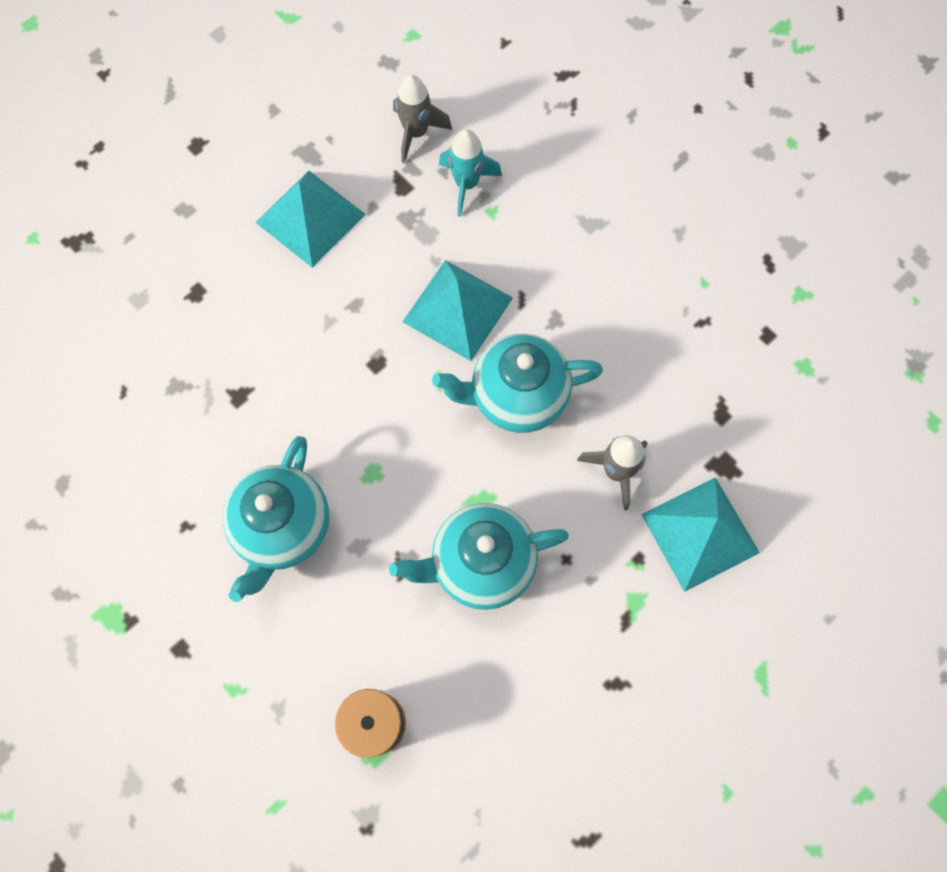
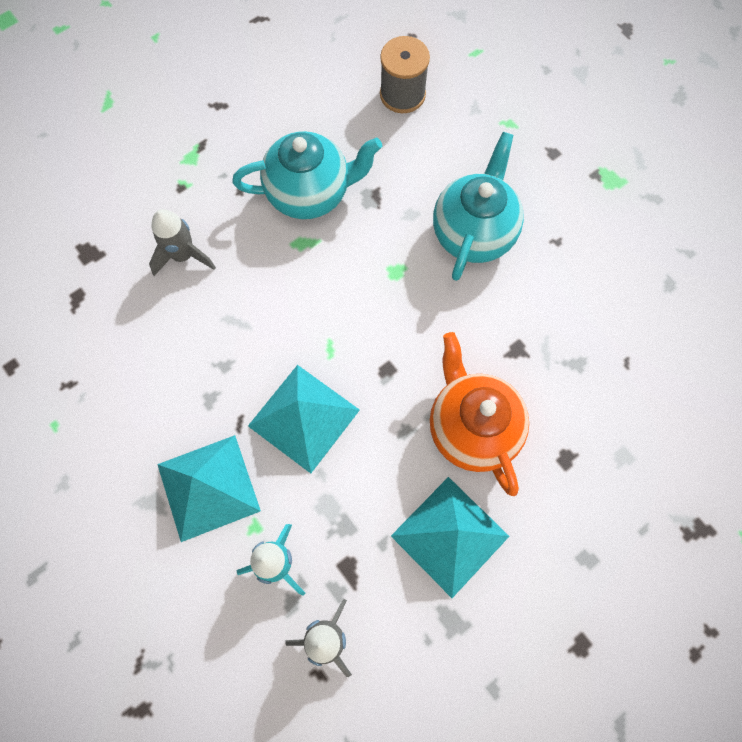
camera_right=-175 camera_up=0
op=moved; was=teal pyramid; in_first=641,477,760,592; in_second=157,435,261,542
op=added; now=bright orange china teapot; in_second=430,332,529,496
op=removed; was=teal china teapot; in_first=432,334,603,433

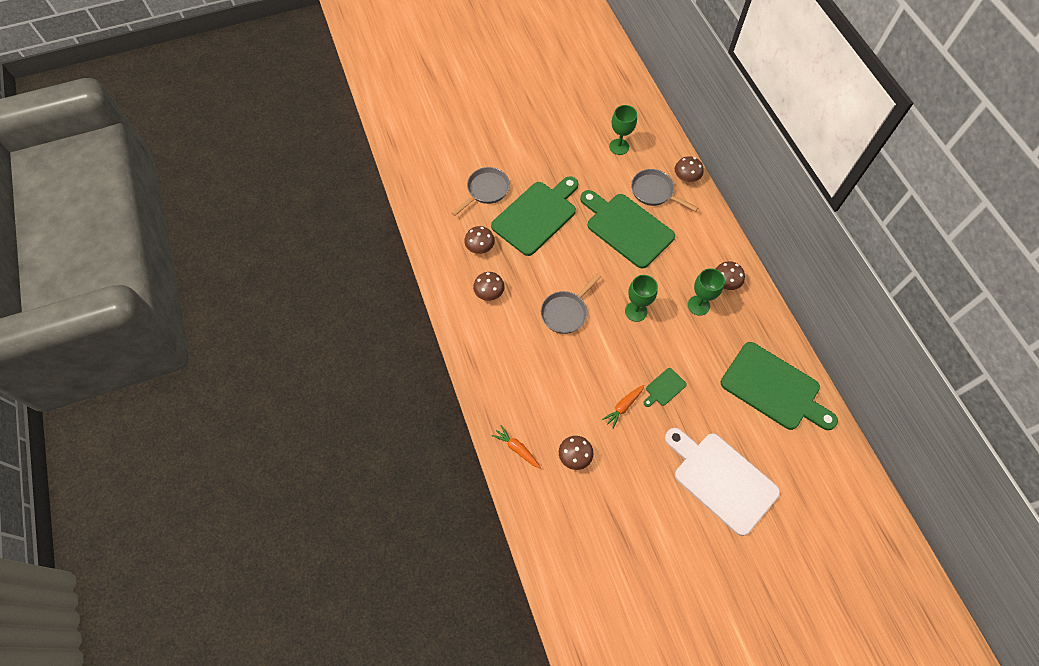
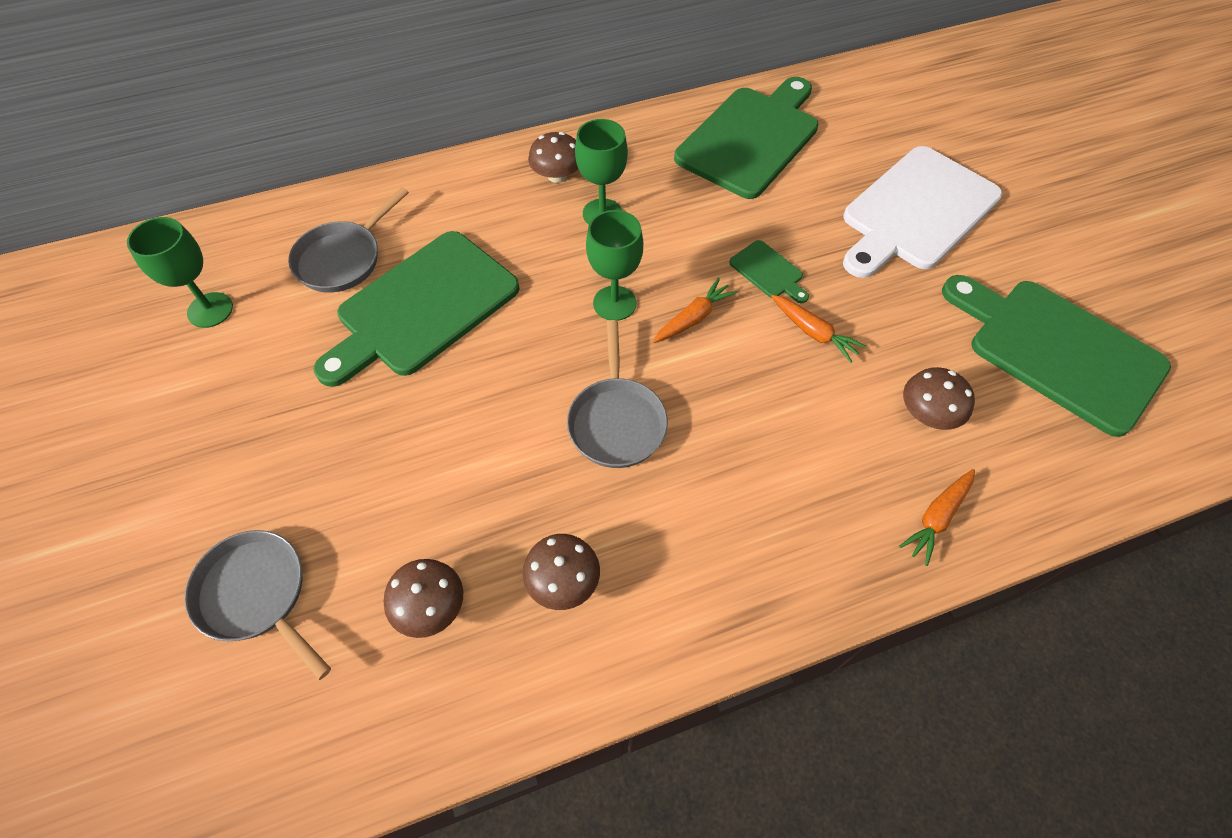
camera_right=-90 camera_up=-5
op=turned; was=grey skillet; in_first=541,273,602,334; in_second=567,320,668,468; clockwise=45
op=added; now=bright orange root vegetable; in_second=653,278,737,343
op=moved; was=green bread board; in_first=491,176,578,256; in_second=942,275,1171,437
op=removed; was=brown fungus; in_first=675,156,704,182

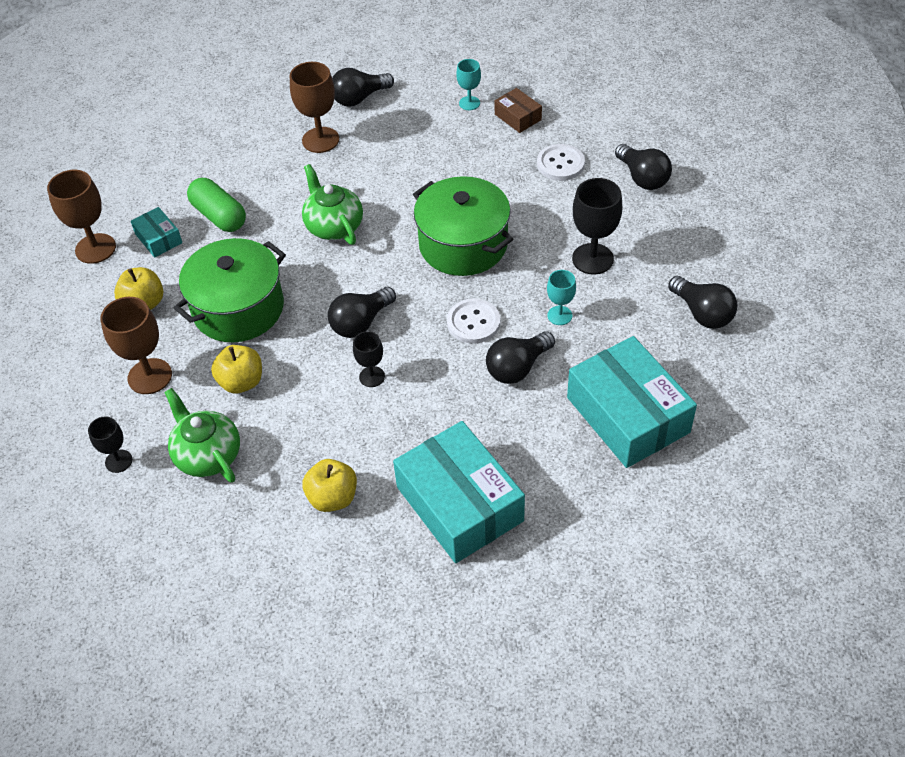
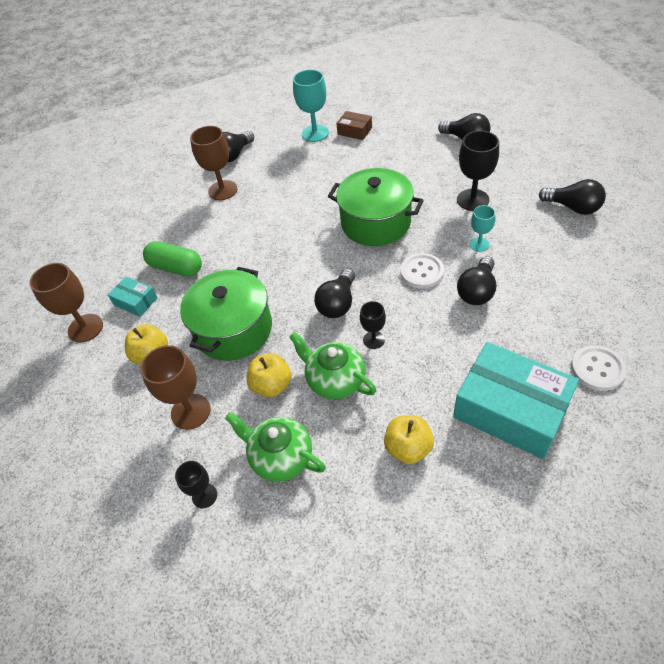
camera_right=-20 camera_up=0
op=moved; was=green china teapot; in_first=302,164,363,245; in_second=289,332,376,399
op=resized; was=teal goblet; in_first=456,59,481,110; in_second=293,69,329,142; ratio=1.73
op=moved; was=white sewing button; in_first=537,144,585,181; in_second=571,345,626,391
op=removed; was=teal package; in_first=567,336,697,468

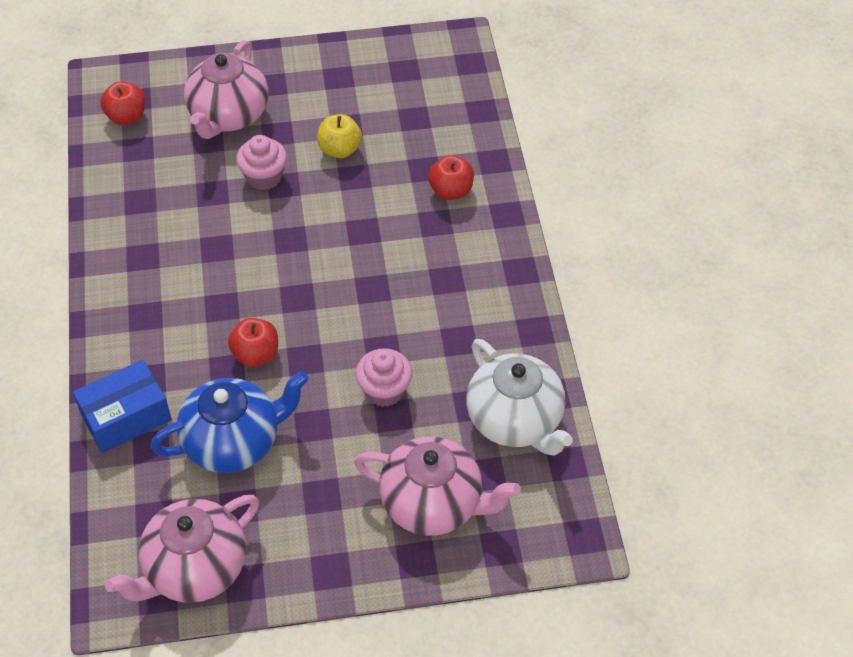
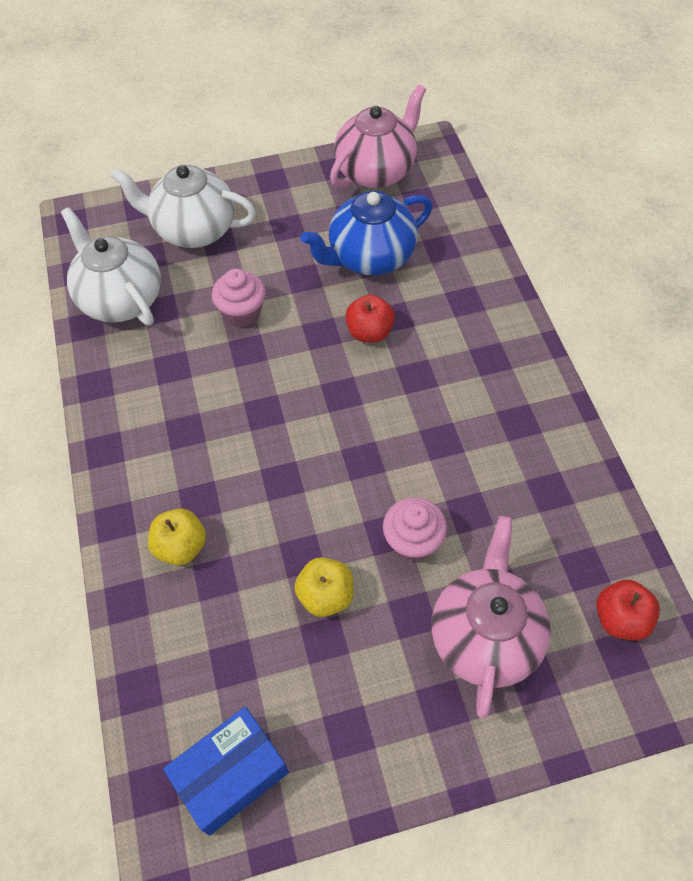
camera_right=175 camera_up=5
op=recoloured; was=rose-pink china teapot; now=white china teapot; in_first=354,437,521,536; in_second=110,165,256,248
op=recoloured; was=scarlet toy apple; now=bright yellow toy apple; in_first=428,155,474,200; in_second=148,509,206,565
op=moved; was=blue package; in_first=73,360,172,453; in_second=163,707,289,836

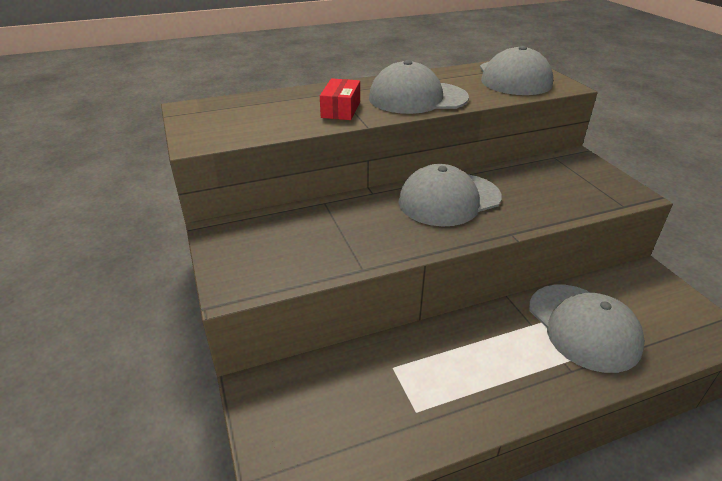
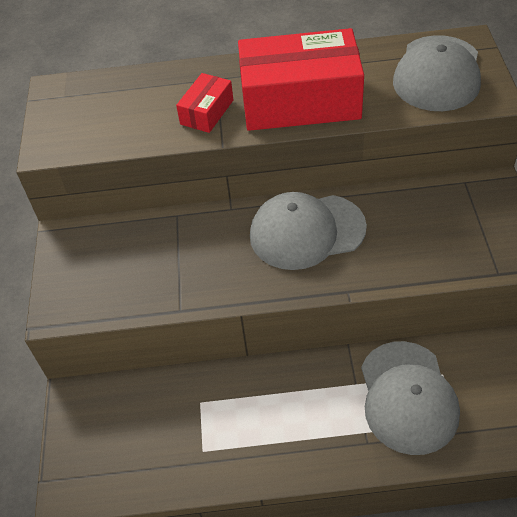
camera_right=20 camera_up=15
op=replaced; was=grey baseball cap; now=scarlet package; in_first=369,60,469,114; in_second=238,28,364,131

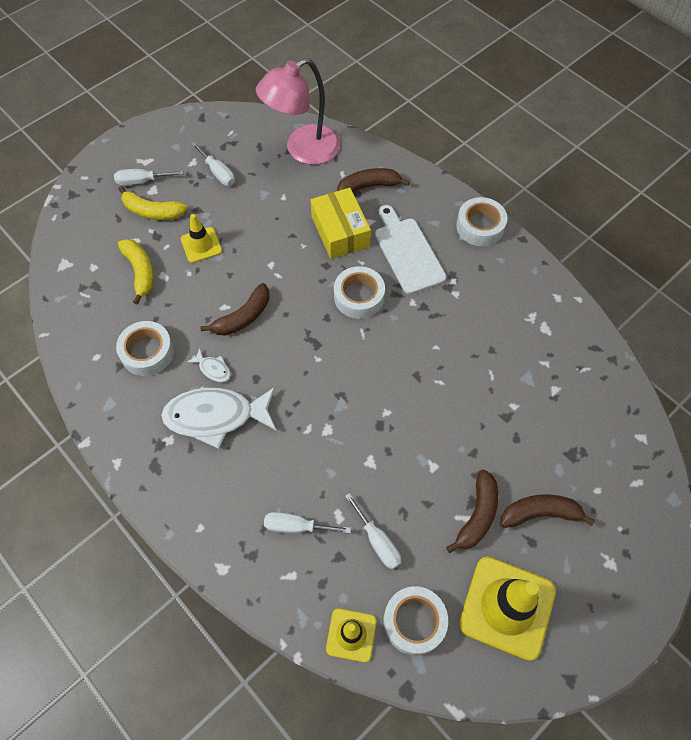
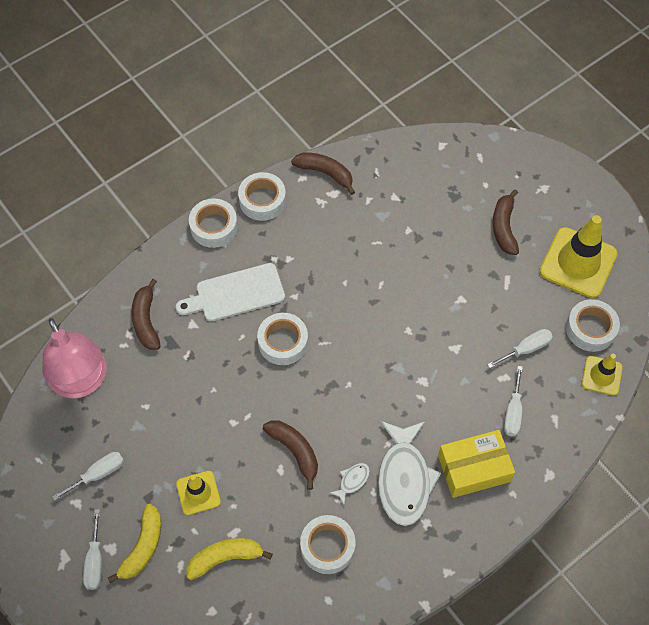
camera_right=-85 camera_up=0
op=added; now=white tape; in_second=238,172,286,221
op=moved; was=brown banana; in_first=446,469,498,553; in_second=291,152,355,195
op=moved; was=bright yellow package; in_first=311,188,371,259; in_second=438,430,515,498

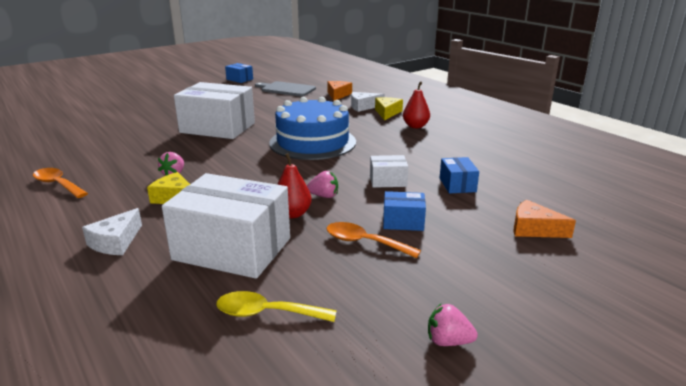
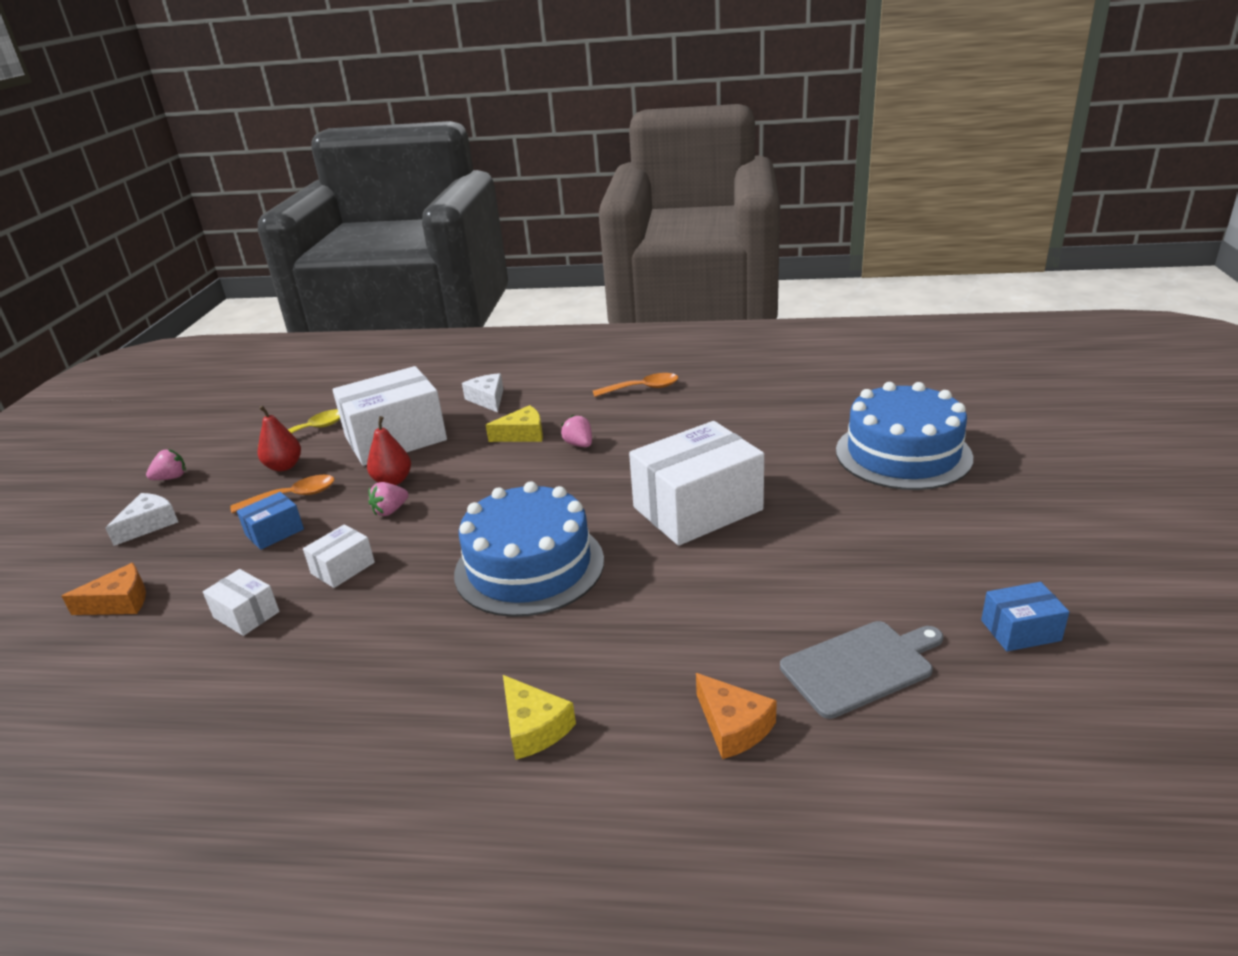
camera_right=135 camera_up=5
op=moved; was=white piece of cheese; in_first=351,92,385,112; in_second=105,493,178,546
op=recoloured; was=blue package; now=white package; in_first=440,157,479,194; in_second=203,569,279,636
op=moved; was=scarlet toy pear; in_first=403,81,430,128; in_second=258,406,301,471
op=added; now=blue layer cake; in_second=836,382,973,490

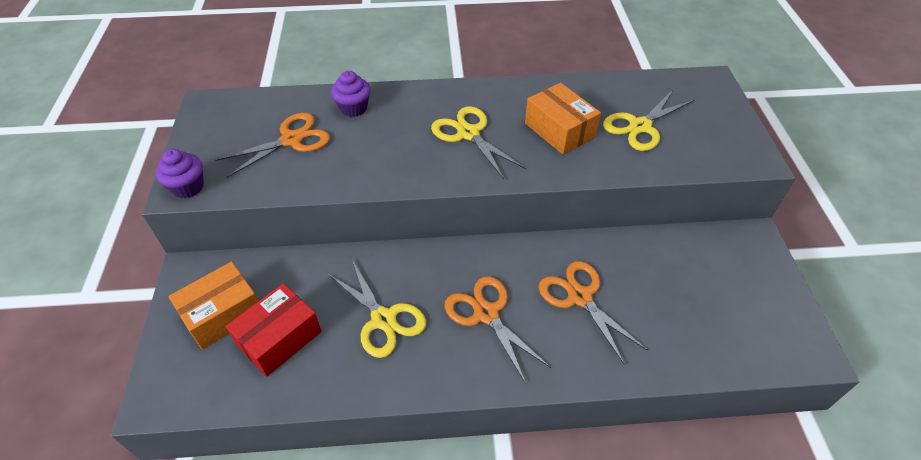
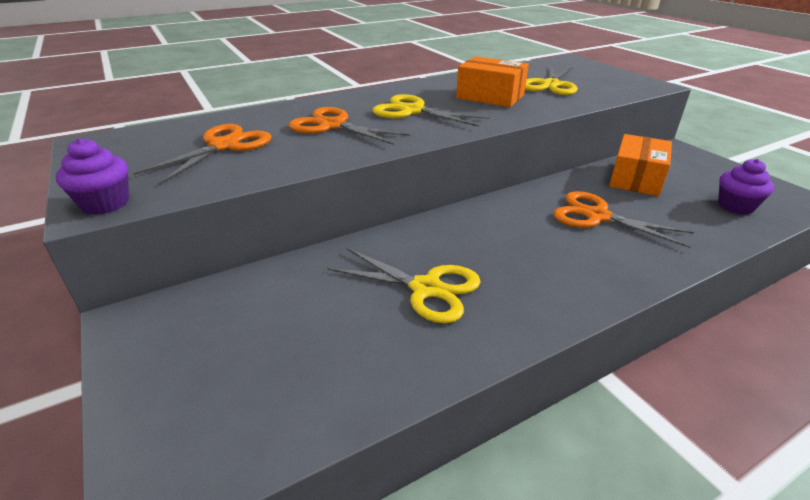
camera_right=-25 camera_up=-15
op=moved; was=bright orange shears; in_first=444,276,551,384; in_second=288,107,411,145
op=moved; was=bright orange package; in_first=169,262,258,349; in_second=609,134,672,196
op=moved; was=violet cupcake; in_first=331,71,371,117; in_second=718,159,774,215
op=removed; was=scarlet package; in_first=226,283,322,377

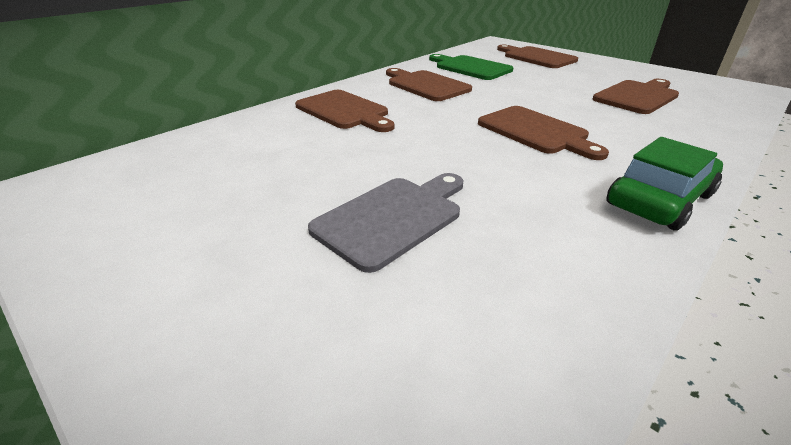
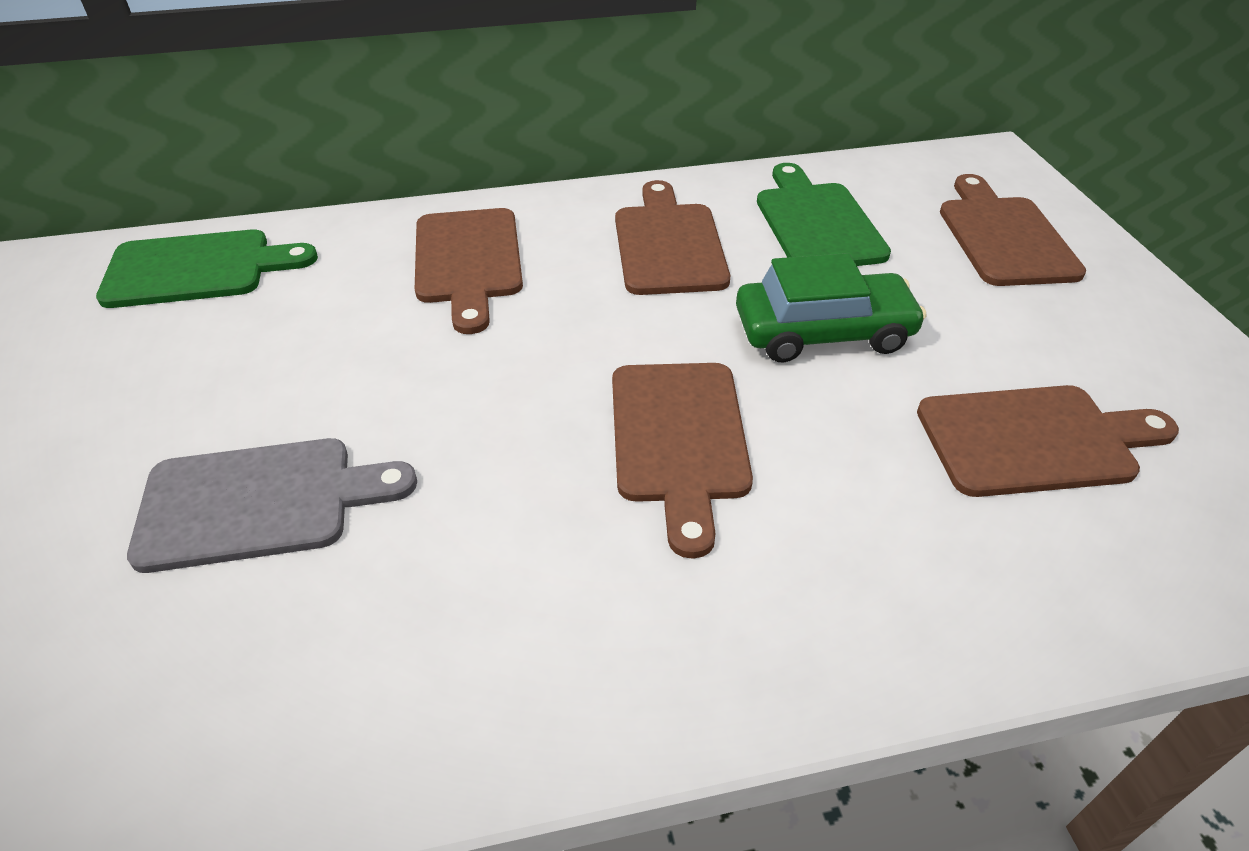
camera_right=35 camera_up=10
op=added; now=green bread board; in_second=96,229,318,308
op=moved; was=green toy car; in_first=606,137,723,231; in_second=736,253,927,363

